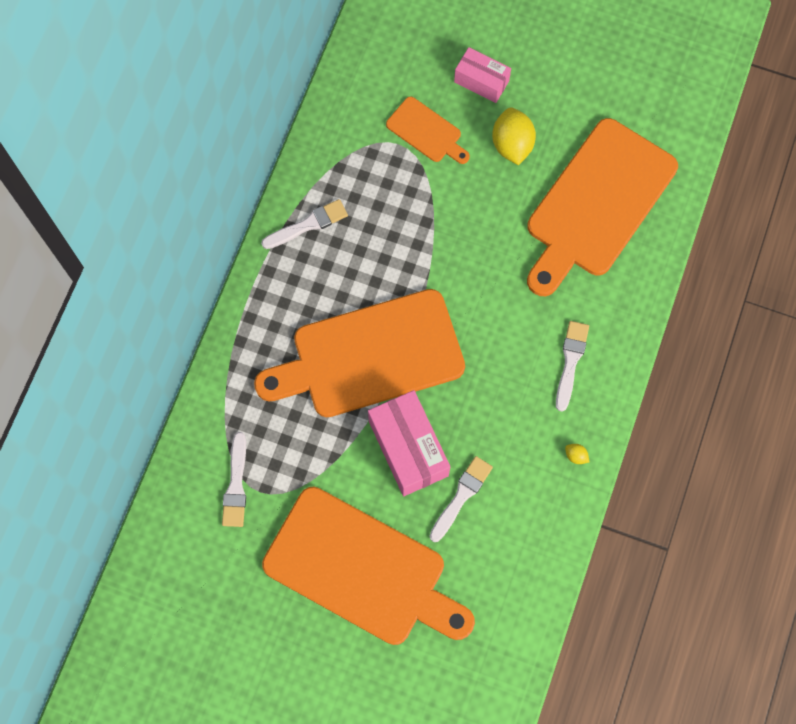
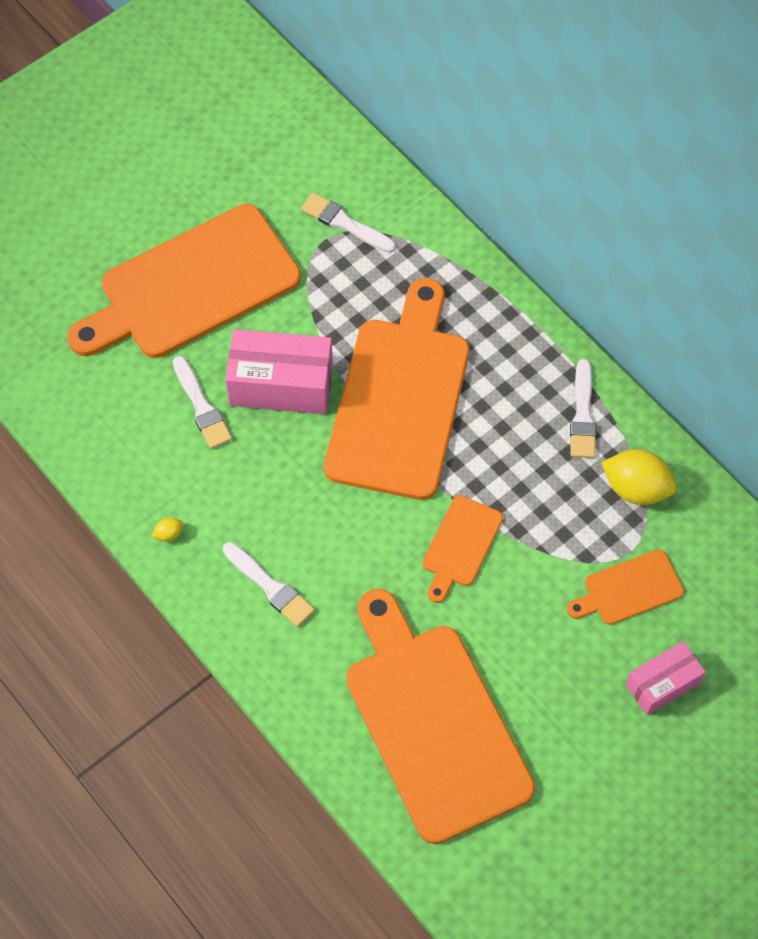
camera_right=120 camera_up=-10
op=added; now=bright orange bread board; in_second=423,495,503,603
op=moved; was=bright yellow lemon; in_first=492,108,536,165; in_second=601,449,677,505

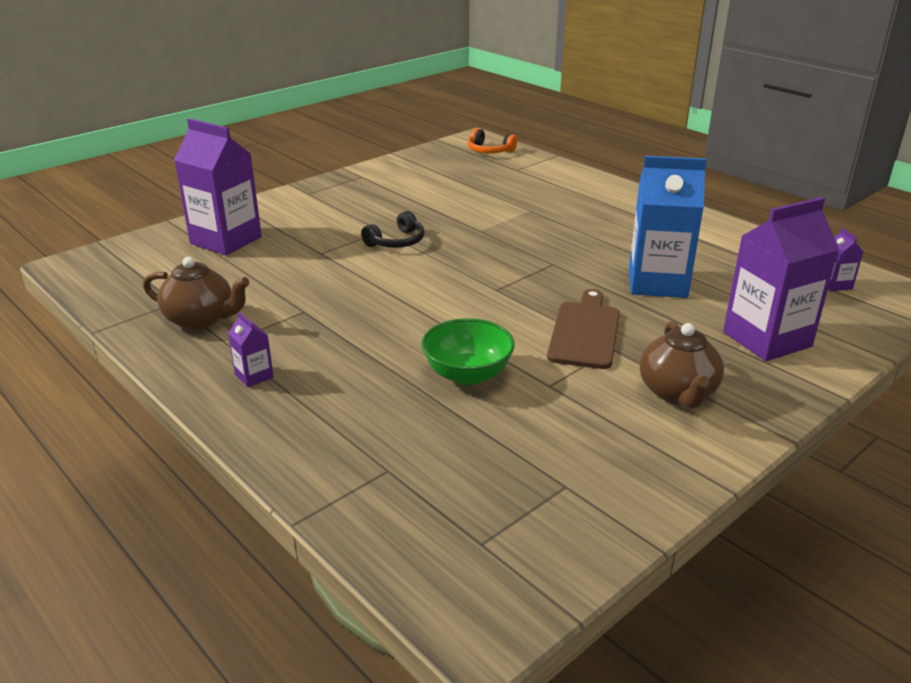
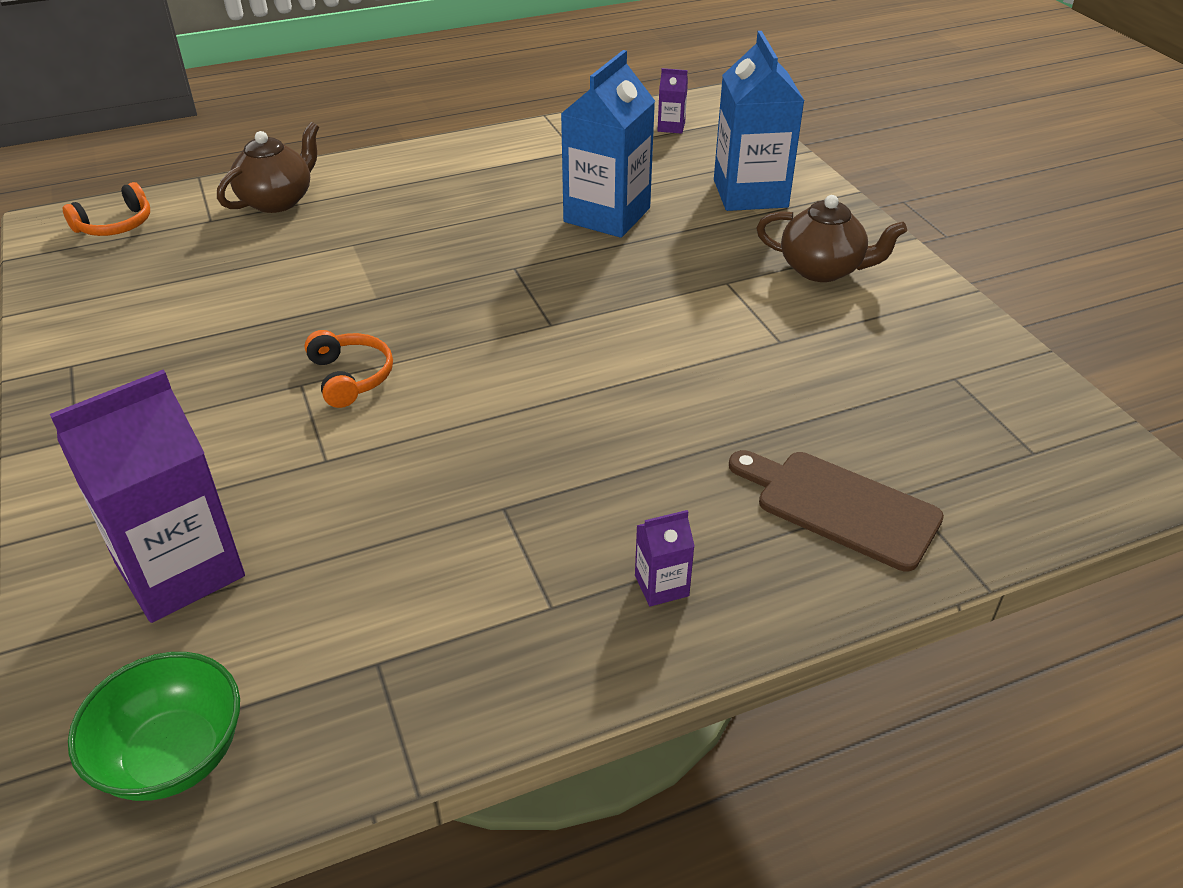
camera_right=-70 camera_up=10
op=moved; was=green bowl; in_first=421,318,515,385; in_second=68,652,240,801
op=moved; was=brown china teapot; in_first=143,257,250,330; in_second=217,122,319,213
op=recoloured; was=black headset; now=bright orange headset; in_first=361,211,424,248; in_second=304,330,393,408
op=recoloured; was=violet carton; now=blue carton; in_first=723,197,839,361; in_second=714,31,804,211
op=moved; was=brown bread board; in_first=547,289,620,369; in_second=729,450,944,571

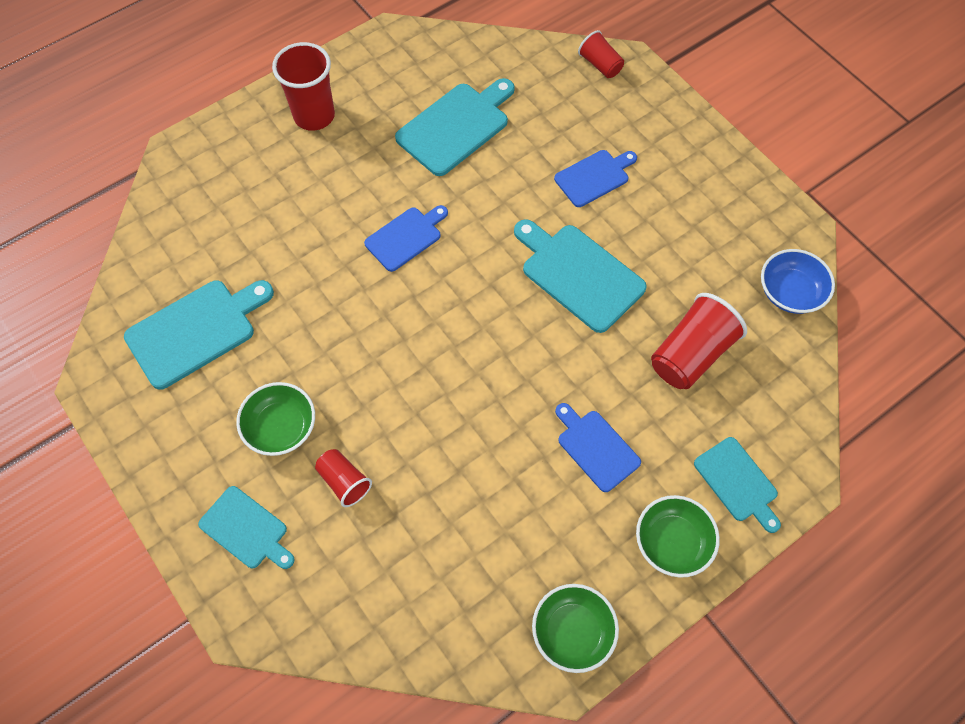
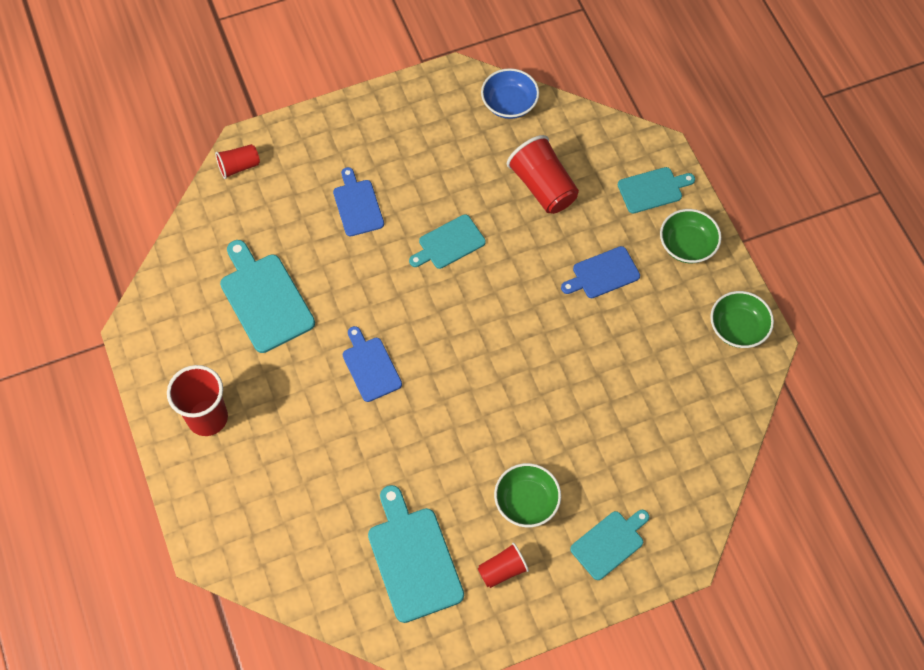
camera_right=-75 camera_up=0
op=resized; was=teal bread board; in_first=514,219,647,333; in_second=409,214,486,269; ratio=0.63
op=moved; was=scarlet cup; in_first=315,449,372,507; in_second=478,543,529,588

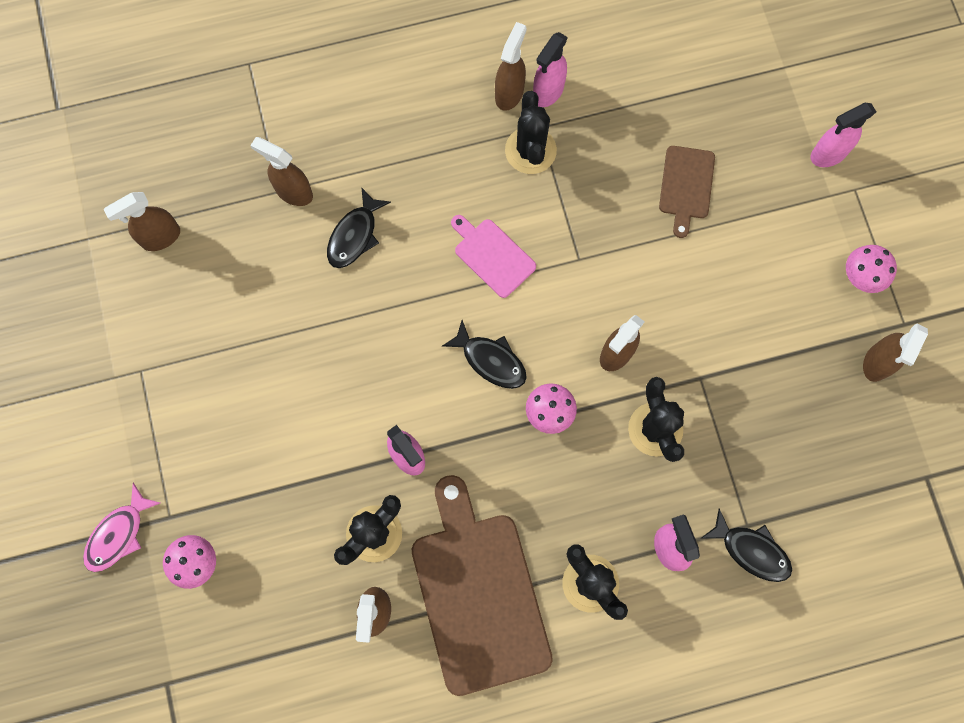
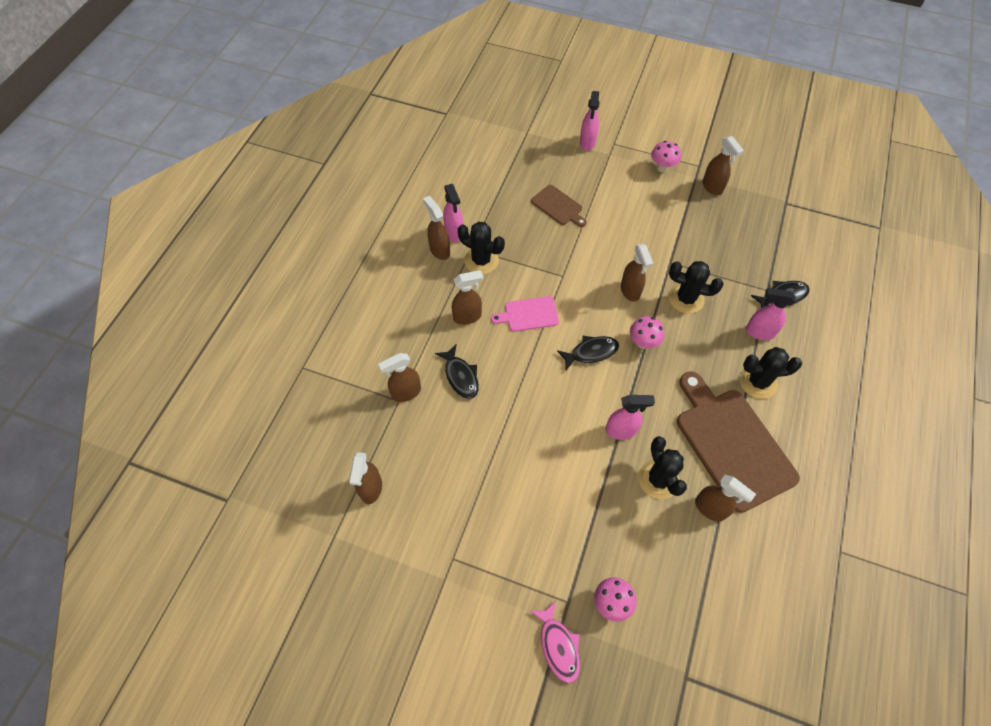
camera_right=-55 camera_up=-15
op=added; now=brown spray cleaner; in_second=452,270,483,325
op=turned; was=brown bread board; in_first=412,475,553,696; in_second=677,371,800,513; clockwise=45

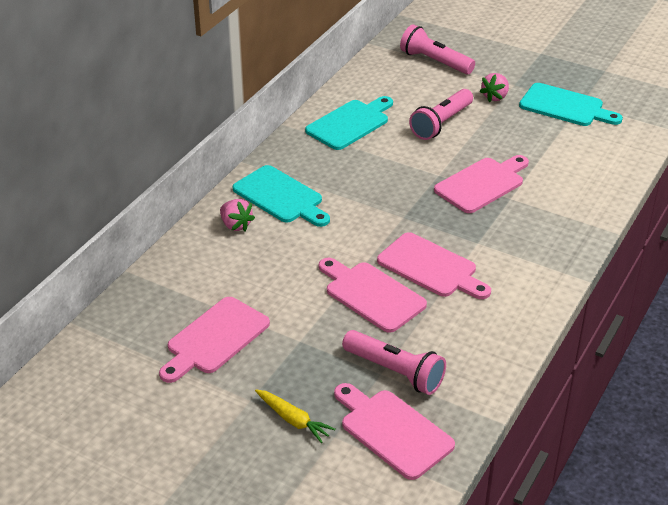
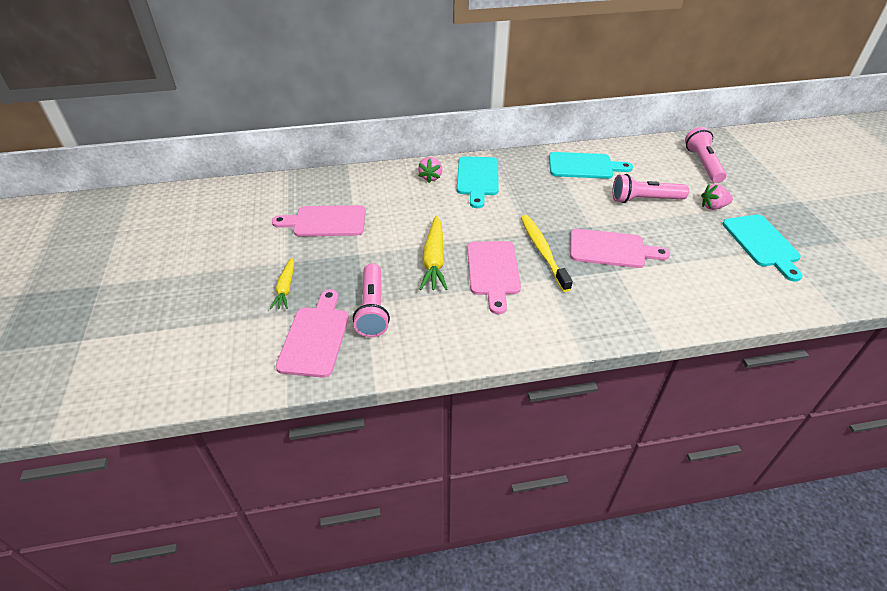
camera_right=50 camera_up=5
op=replaced; was=rose-pink bread board; now=bright yellow root vegetable; in_first=319,257,427,333; in_second=419,215,448,290
op=added; now=bright yellow tooth brush; in_second=521,215,573,292

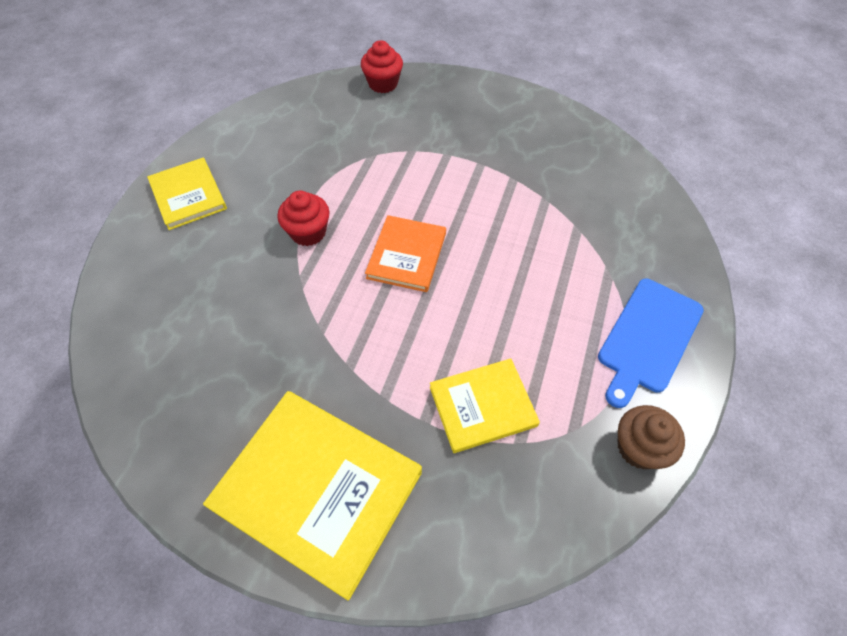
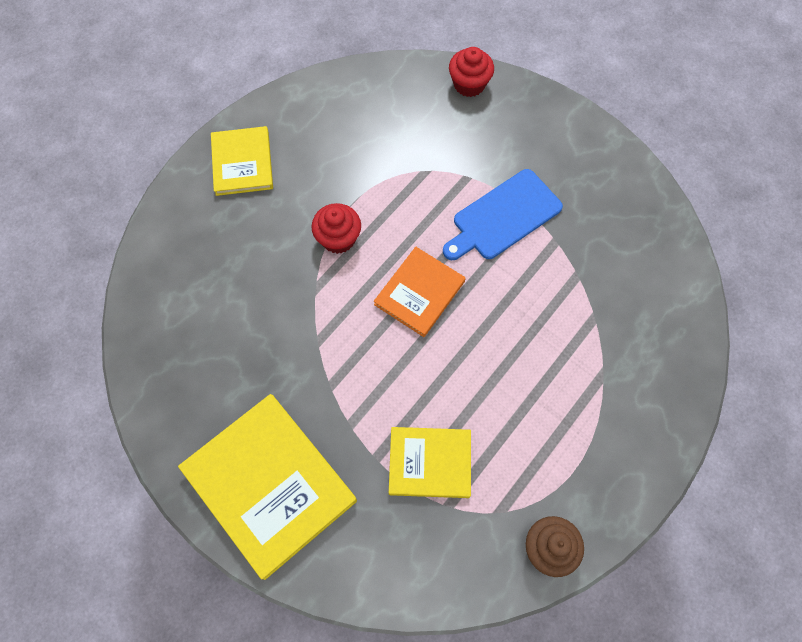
camera_right=20 camera_up=10
op=moved; was=blue bread board; in_first=598,279,704,408; in_second=443,169,563,260

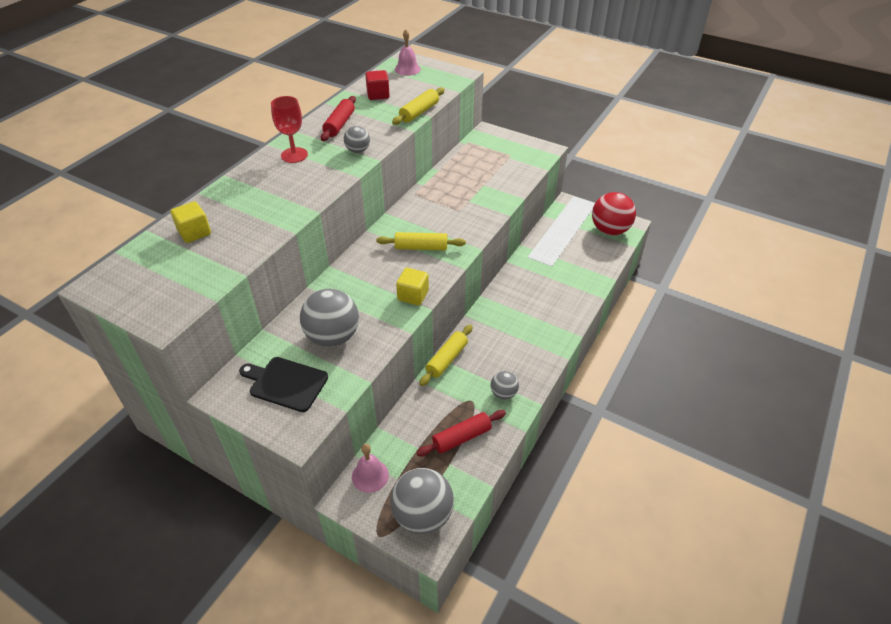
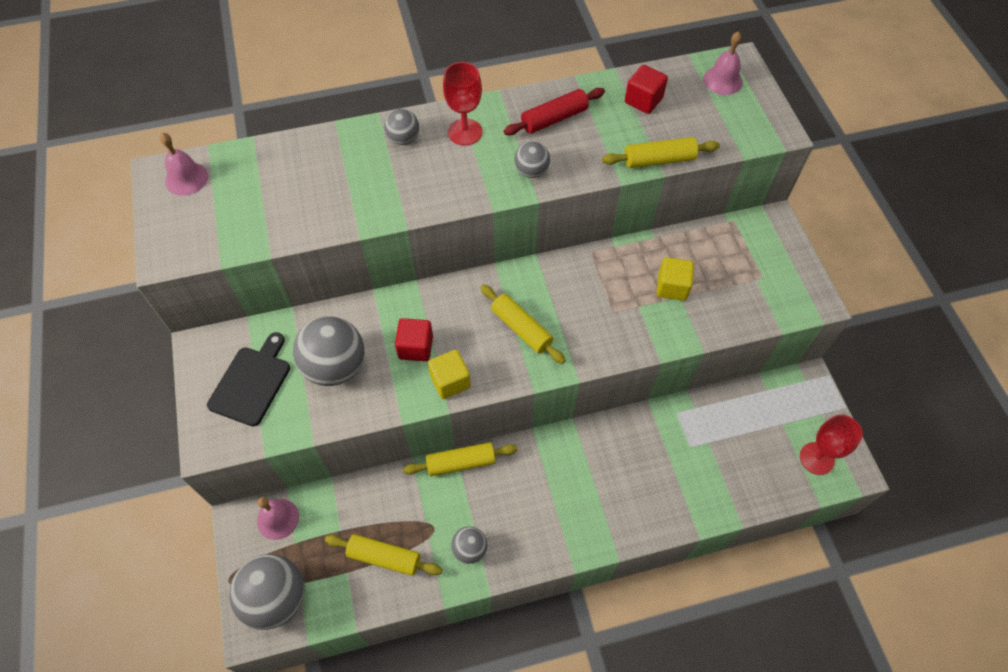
camera_right=45 camera_up=15
op=added; now=rose-pink hand bell; in_second=160,133,208,196
op=turned; was=black bread board; in_first=239,357,328,412; in_second=207,332,290,426; clockwise=45
op=recoloured; was=scarlet dough roller; now=bright yellow dough roller; in_first=416,410,506,456; in_second=325,534,442,576
op=added; now=grey sphere; in_second=384,109,419,145
op=added; now=scarlet block; in_second=395,318,433,361
op=moved; was=bright yellow block; in_first=171,201,211,243; in_second=657,257,694,301
op=replaced; was=scarlet sphere; now=scarlet goblet; in_first=592,192,636,235; in_second=800,415,863,475

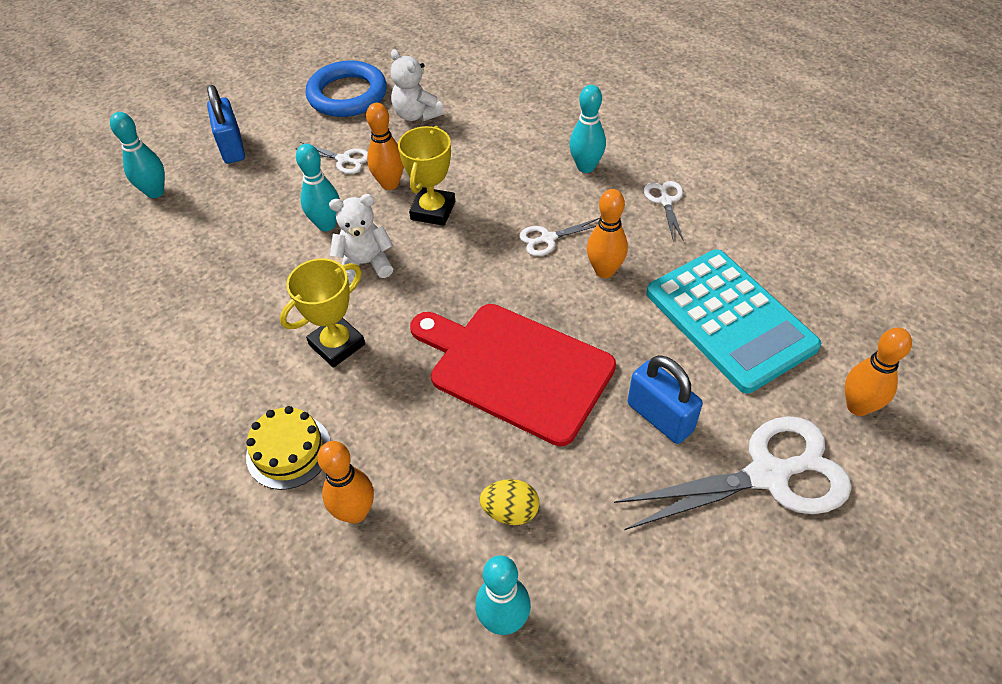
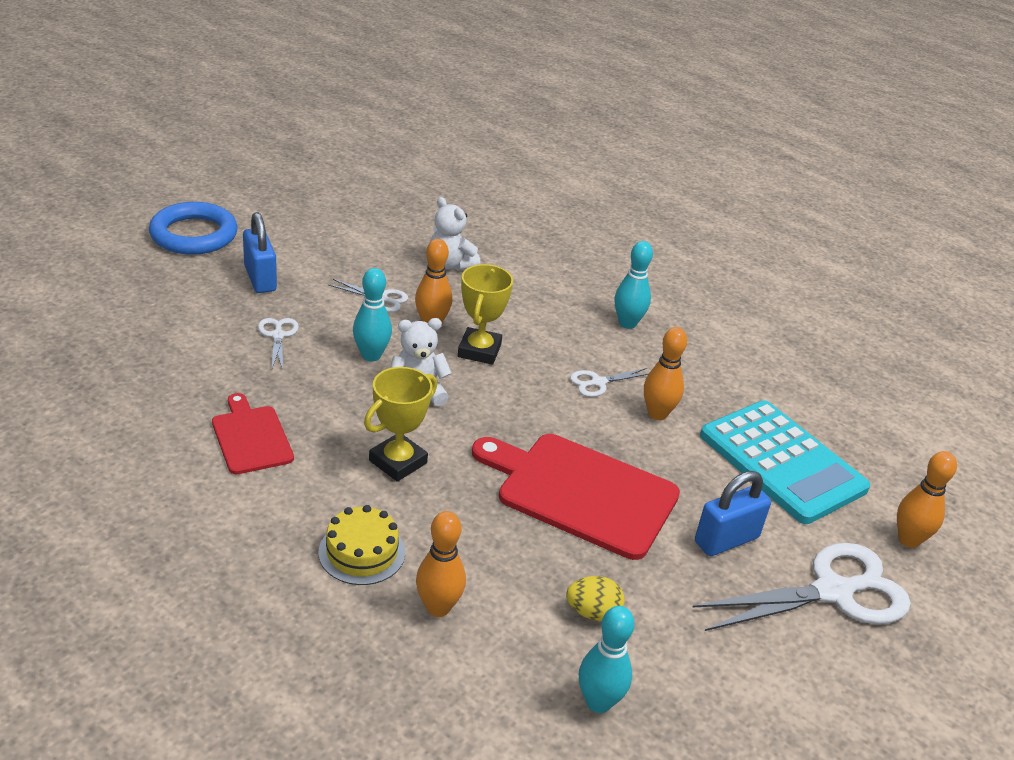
camera_right=-10 camera_up=-15
op=moved; was=blue ring; in_first=306,60,387,117; in_second=149,202,238,255
op=added; now=scarlet bread board; in_second=212,393,294,474
op=moved; was=white shears; in_first=644,181,684,241; in_second=258,318,299,370
op=turned; was=blue padlock; in_first=628,355,703,444; in_second=695,471,771,556; clockwise=-75
op=removed; was=teal bowling pin; in_first=110,112,165,198

